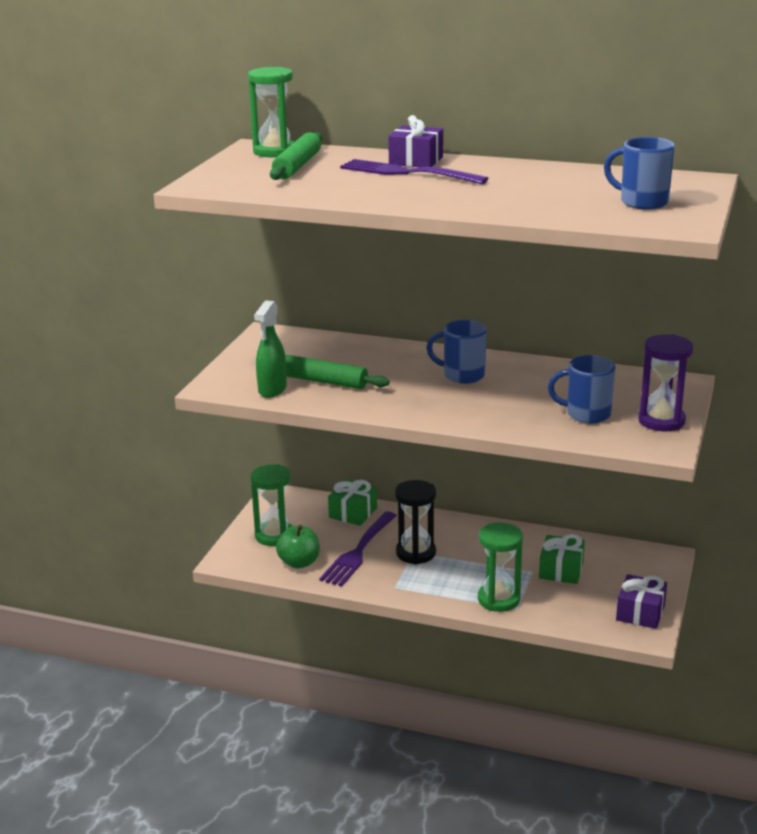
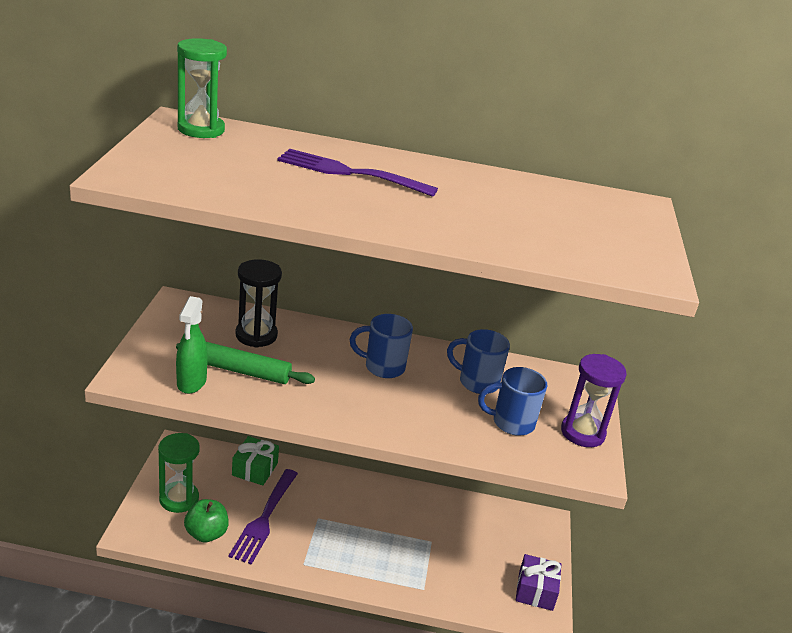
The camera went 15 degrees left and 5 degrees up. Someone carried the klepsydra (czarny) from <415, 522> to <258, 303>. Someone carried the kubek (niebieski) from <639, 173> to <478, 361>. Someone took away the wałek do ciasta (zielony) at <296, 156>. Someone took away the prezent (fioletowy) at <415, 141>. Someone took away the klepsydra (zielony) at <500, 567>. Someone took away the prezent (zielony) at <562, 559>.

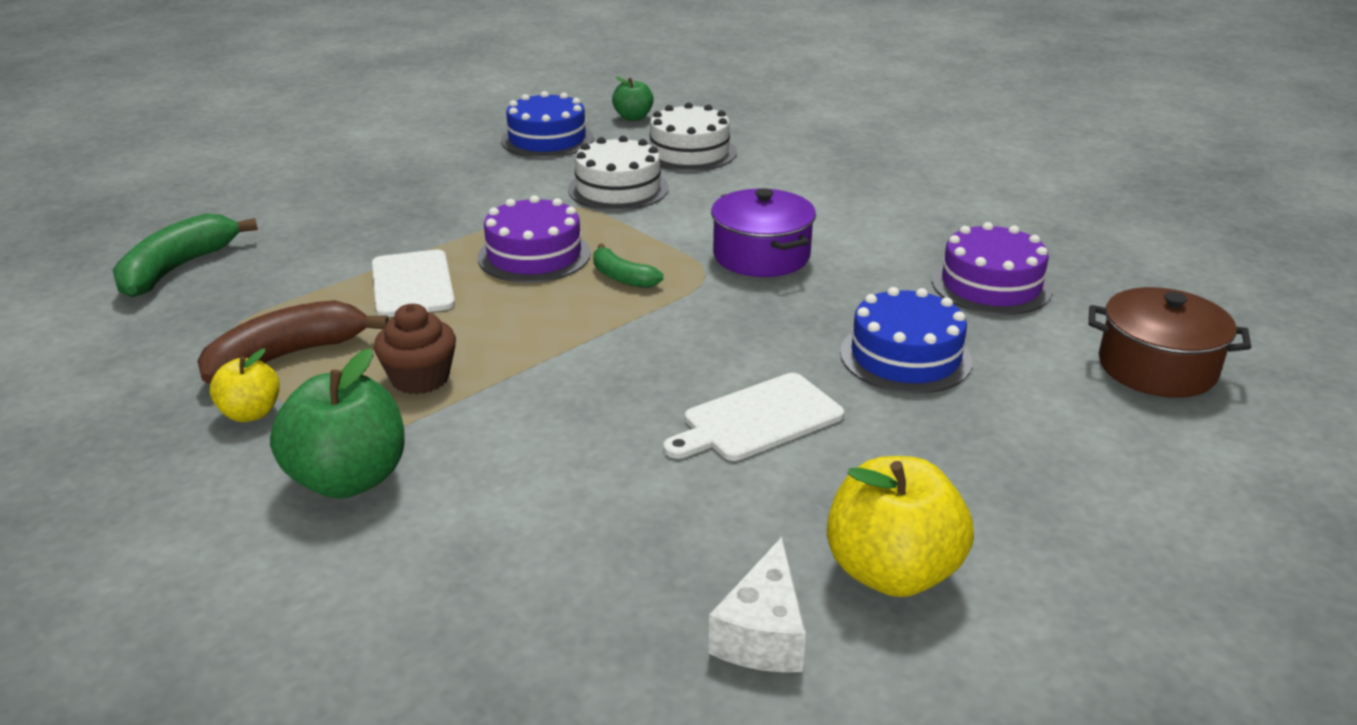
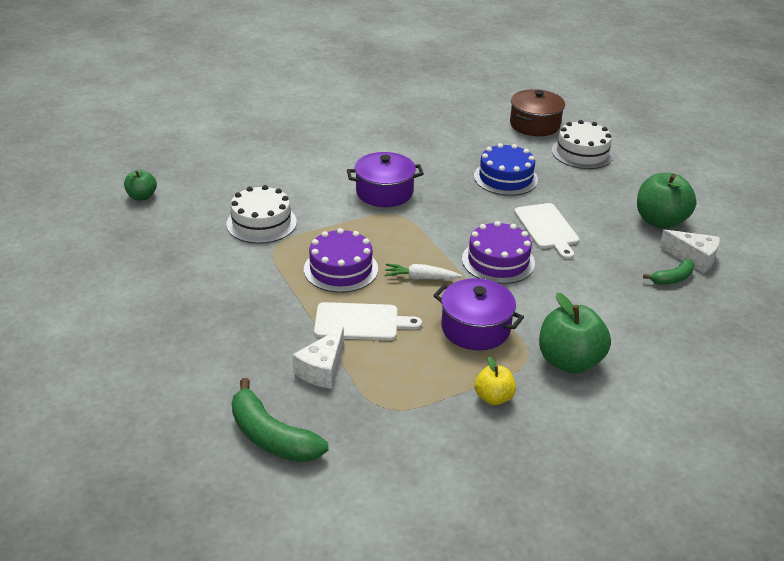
The camera went 75 degrees left and 5 degrees up. Someone put down the ser (biały) at <318, 358>. Someone put down the marchewka (biały) at <423, 271>. Someone swapped the muffinka (brązowy) at <415, 349> for the garnek (fioletowy) at <478, 314>. Someone carried the tort (fioletowy) from <992, 268> to <498, 252>. Someone carried the tort (biały) from <692, 137> to <583, 144>. Someone repainted the jabłko (żółty) at <900, 526>, which became the jabłko (zielony) at <667, 201>. Someone carried the banan (zielony) from <628, 266> to <669, 272>. Someone took away the banan (brązowy) at <293, 341>. Someone took away the tort (niebieski) at <547, 124>.

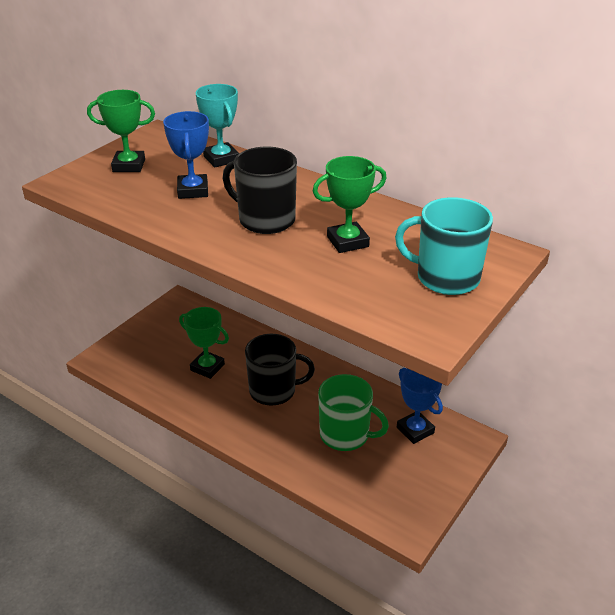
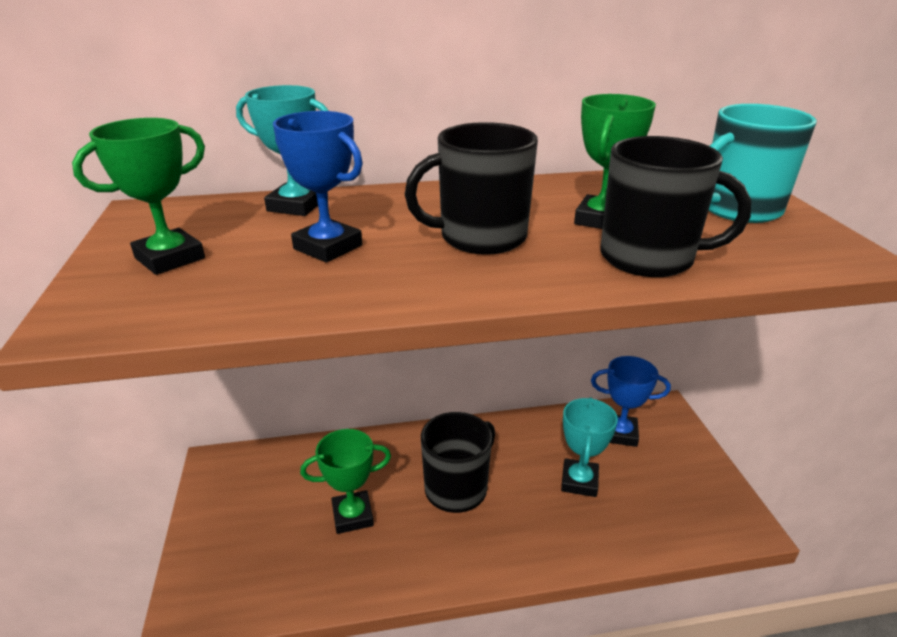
The camera went 45 degrees left and 5 degrees down. Someone swapped the kubek (zielony) at <353, 412> for the puchar (turkusowy) at <589, 447>. Someone put down the kubek (czarny) at <675, 206>.

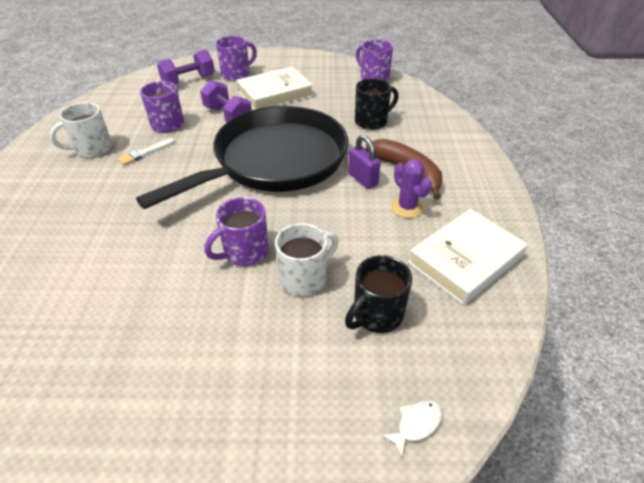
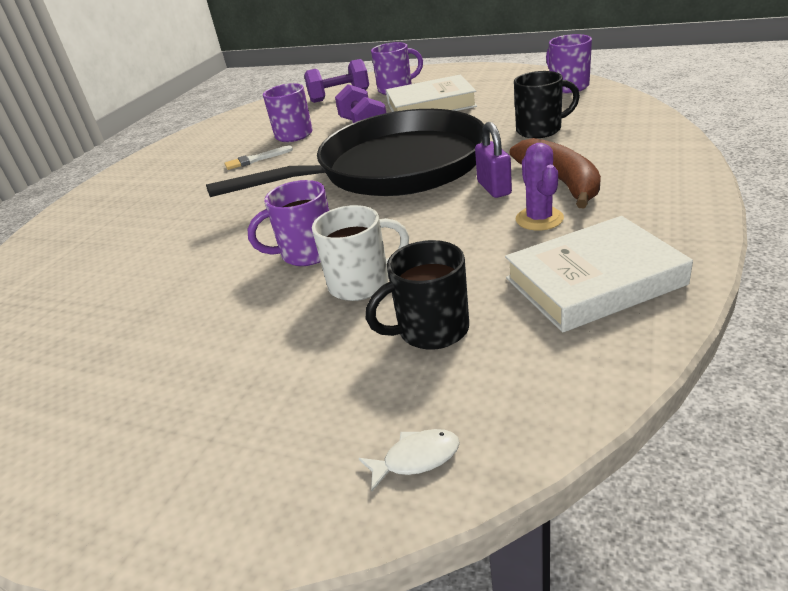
The camera went 25 degrees right and 10 degrees down. Someone took away the kubek (biały) at <81, 129>.

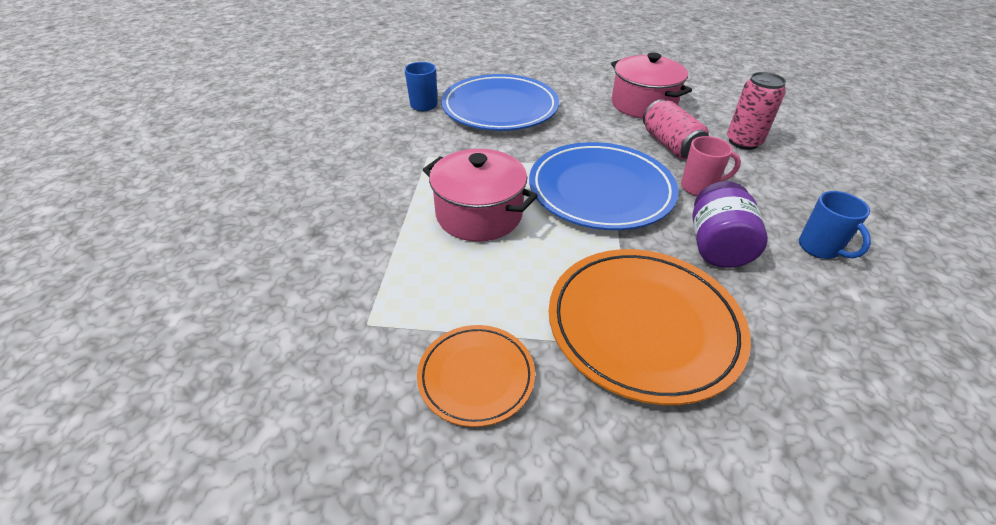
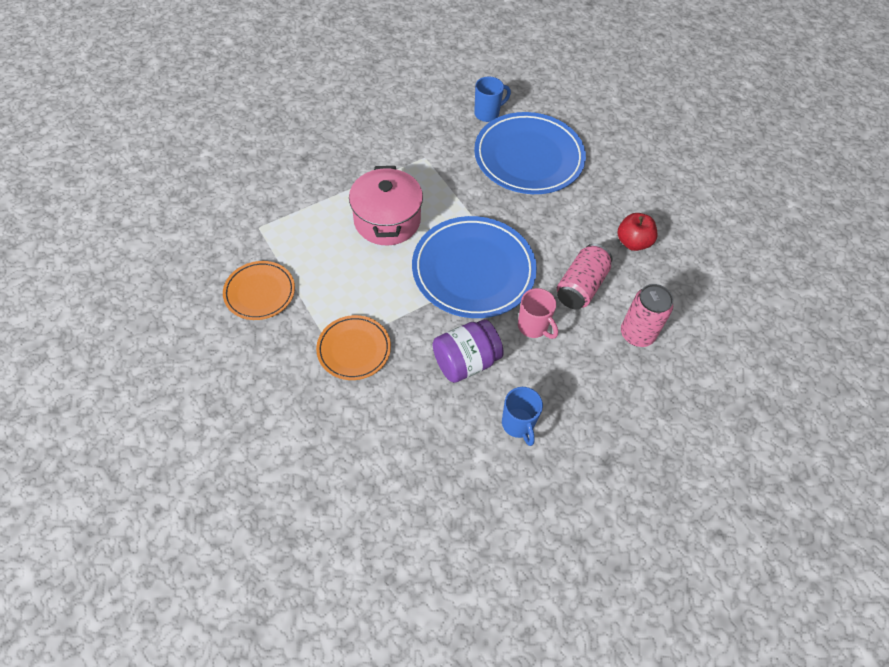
The camera went 50 degrees right and 15 degrees up. Someone scaled the talerz (pomarańczowy) at <650, 327> by 0.55. Someone rotated the kubek (niebieski) at <835, 225> by 45 degrees counterclockwise. Someone swapped the garnek (różowy) at <651, 85> for the jabłko (czerwony) at <637, 232>.

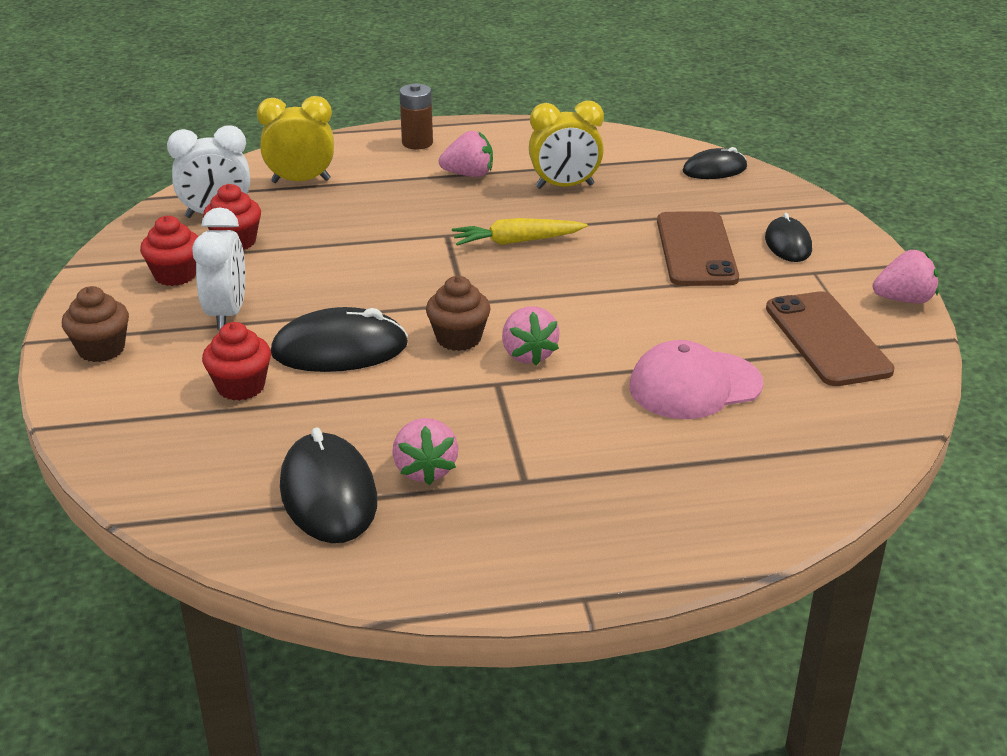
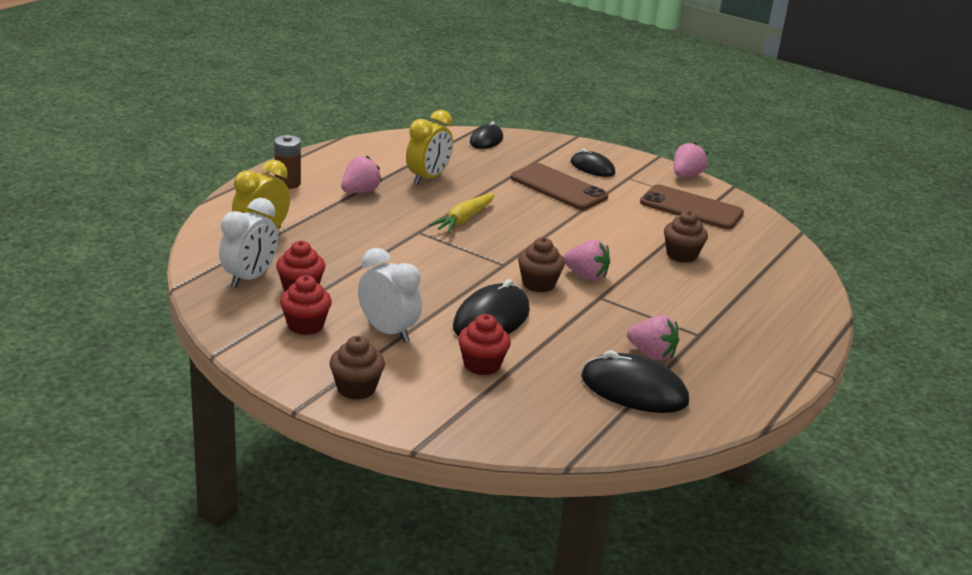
The camera went 50 degrees left and 5 degrees down. Someone swapped the czapka (różowy) at <696, 379> for the muffinka (brązowy) at <686, 237>.

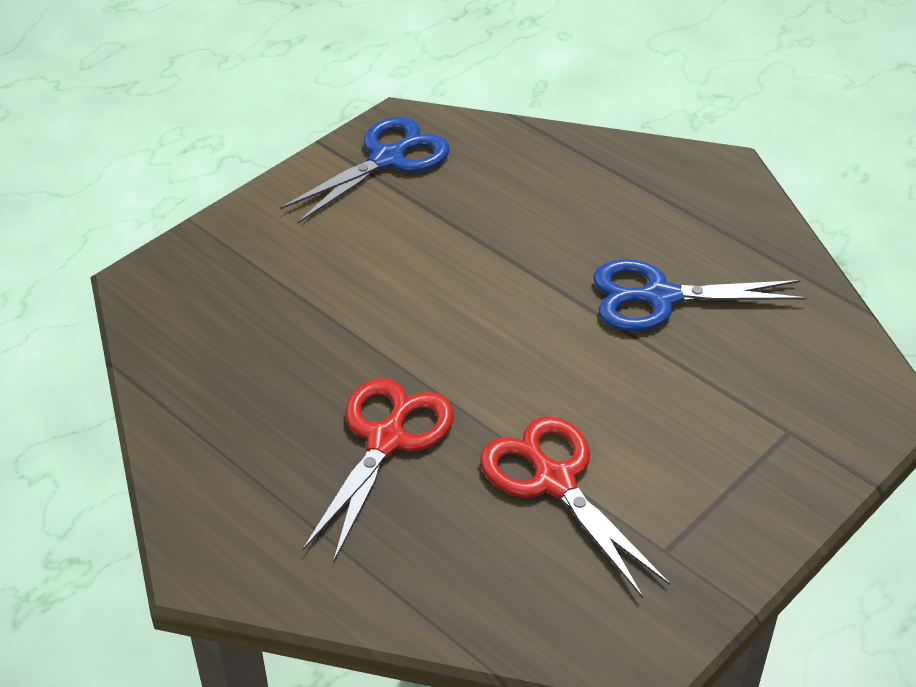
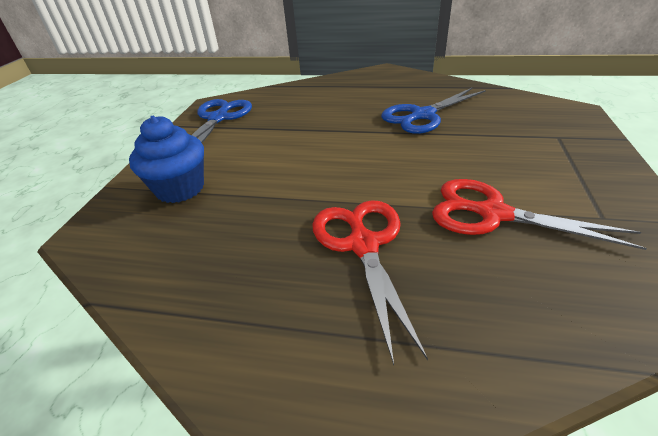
The camera went 30 degrees left and 5 degrees down. Someone put down the muffinka (niebieski) at <166, 159>.

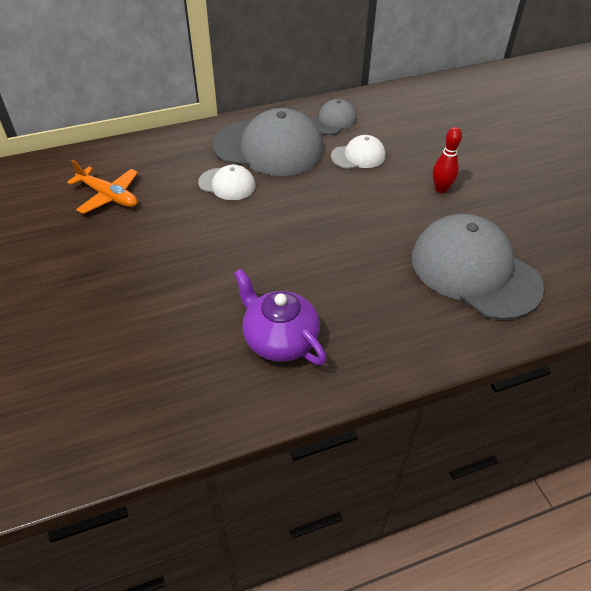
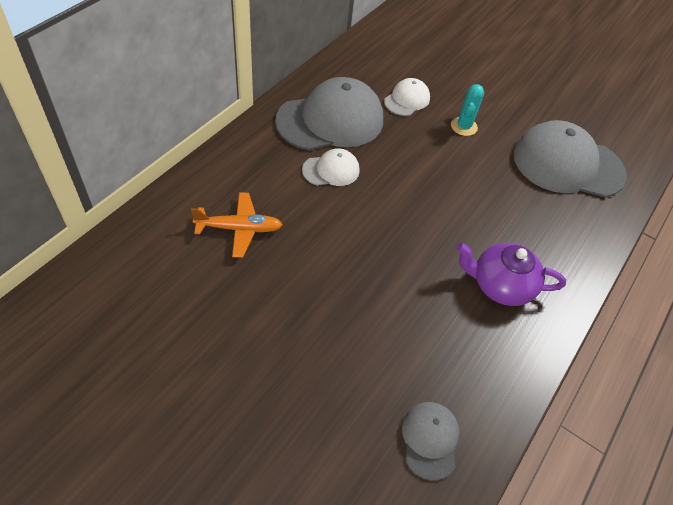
The camera went 40 degrees left and 5 degrees up. Someone carried the czapka (szary) from <334, 117> to <431, 441>. Someone put down the kaktus (turkusowy) at <467, 110>. Someone took away the kręgiel (czerwony) at <447, 160>.

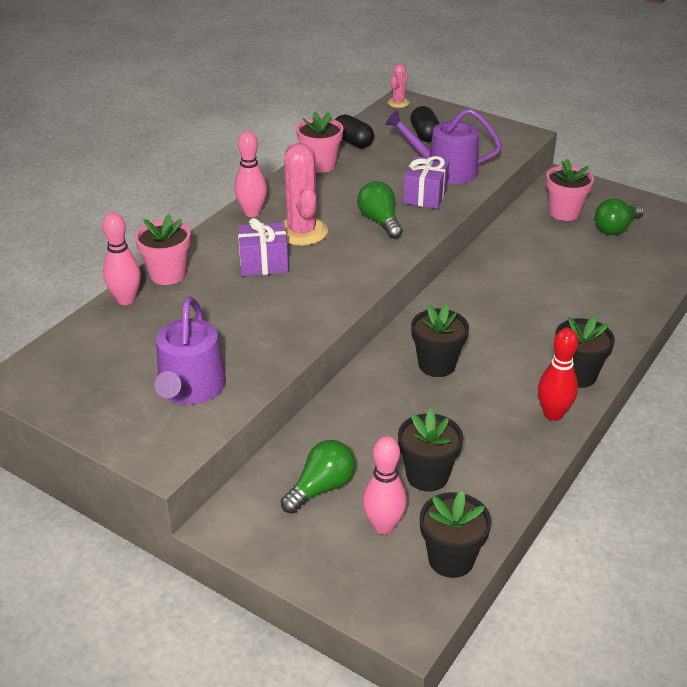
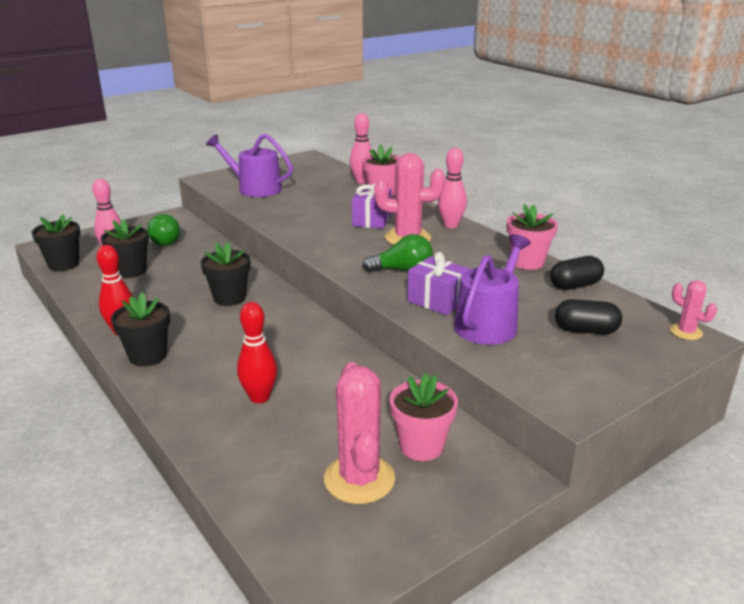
The camera went 110 degrees right and 10 degrees down. Someone put down the kręgiel (czerwony) at <257, 352>. Someone swapped the żarówka (zielony) at <619, 216> for the kaktus (różowy) at <359, 433>.

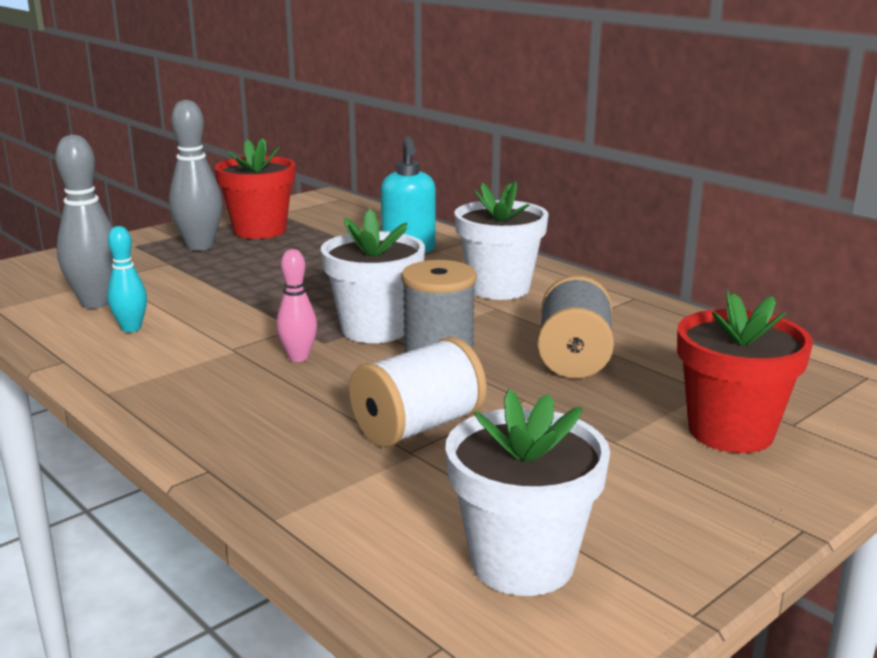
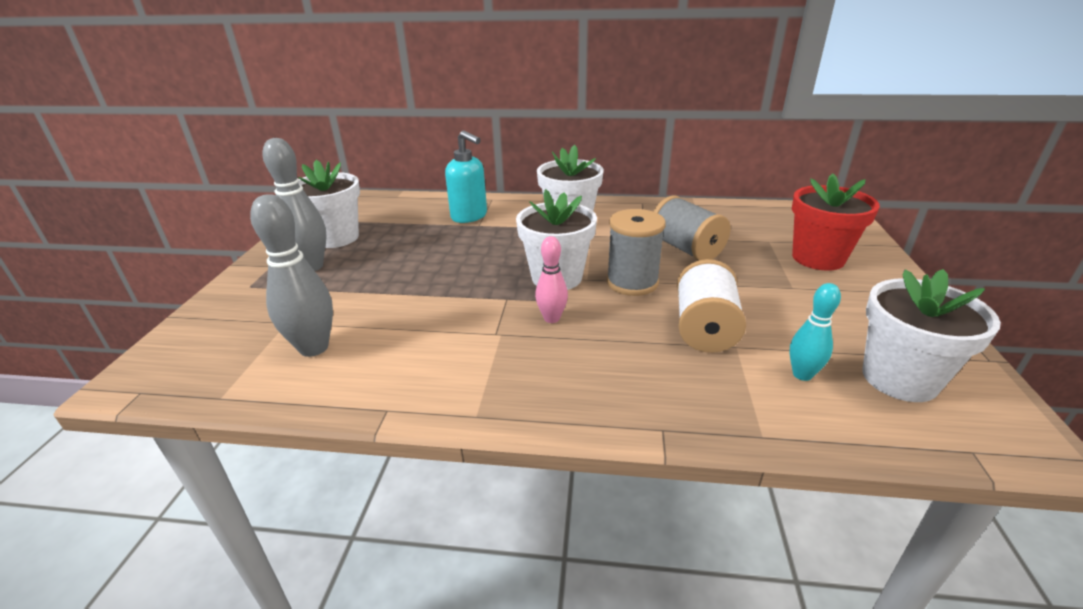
The camera went 40 degrees left and 10 degrees up. Someone repainted the doniczka (czerwony) at <255, 188>, which became the doniczka (biały) at <329, 204>. Someone carried the kręgiel (turkusowy) from <127, 279> to <815, 332>.

